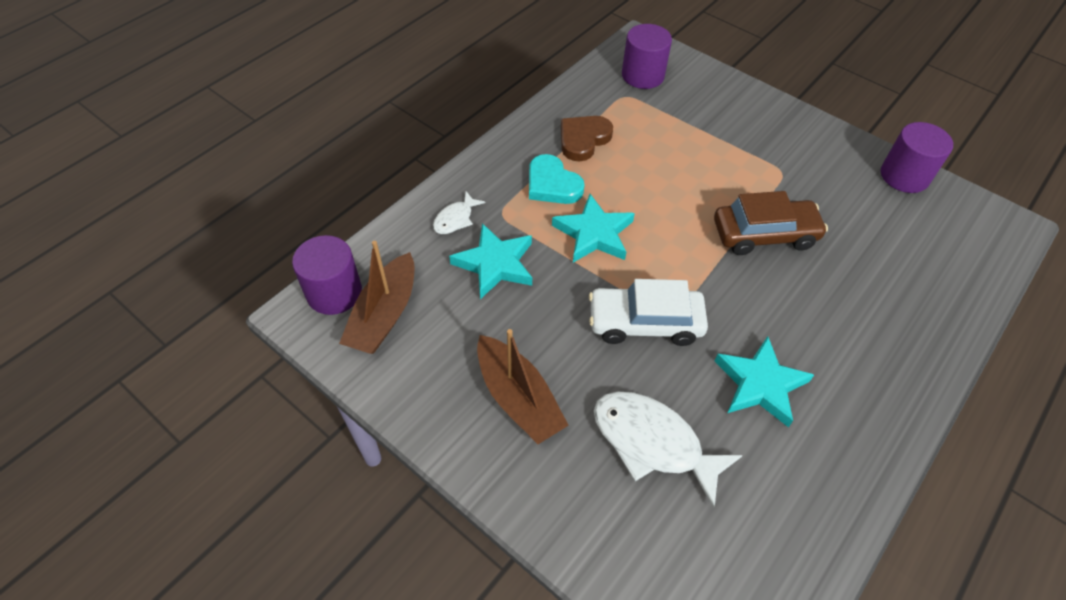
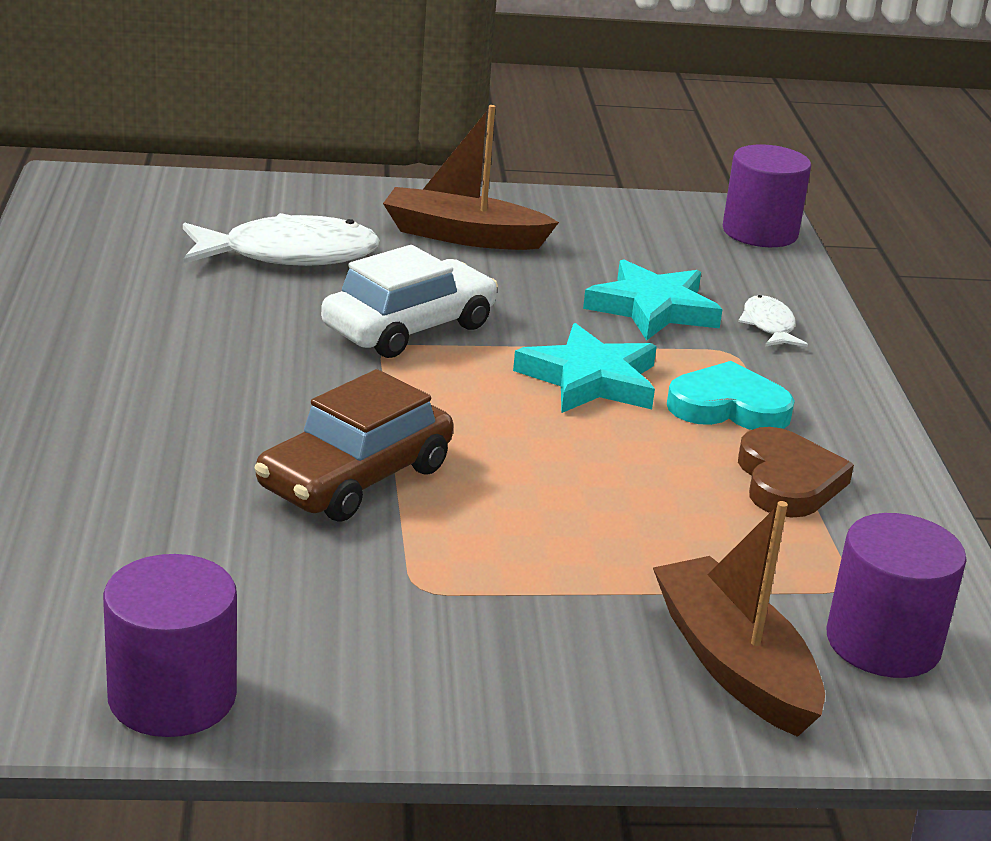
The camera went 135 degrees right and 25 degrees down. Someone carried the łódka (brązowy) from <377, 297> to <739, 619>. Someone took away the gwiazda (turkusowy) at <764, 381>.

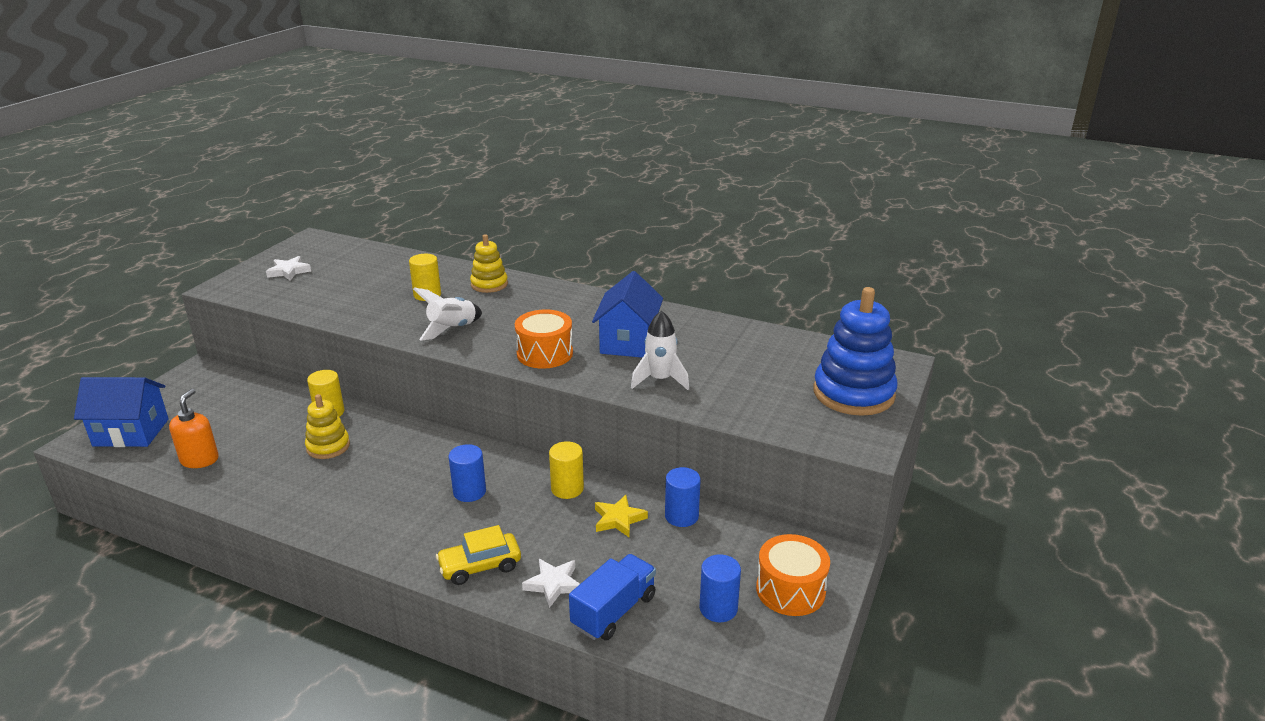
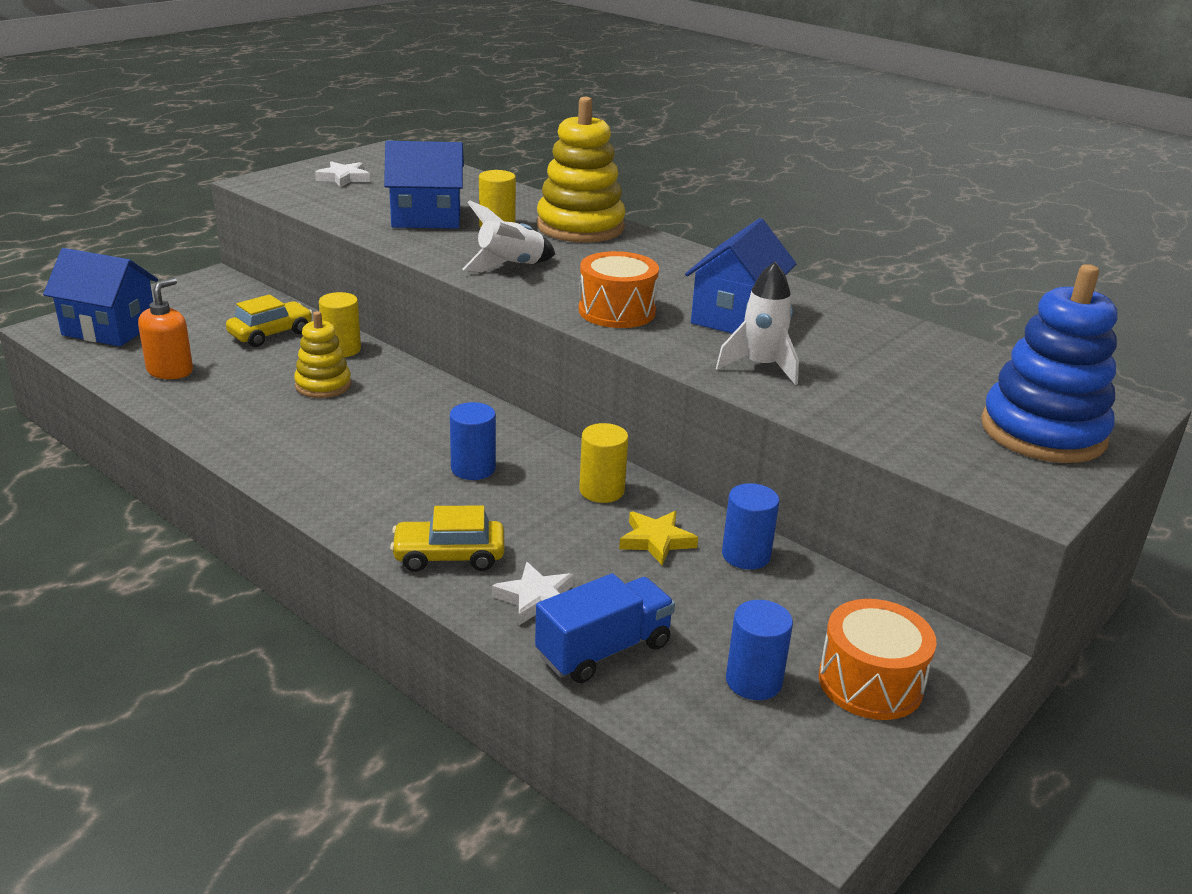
The camera went 15 degrees right and 0 degrees up. Someone put down the samochód (żółty) at <269, 320>. Someone put down the domek (niebieski) at <424, 185>. Someone scaled the zabawka nakładanka (żółty) at <489, 263> by 1.78.

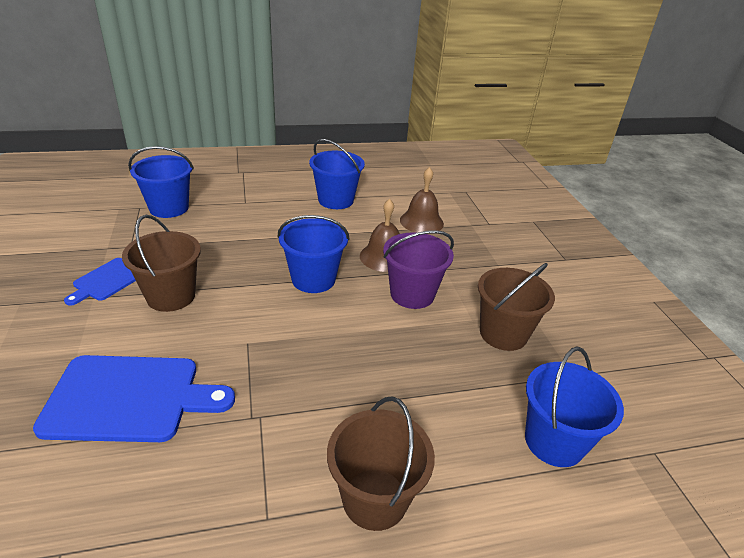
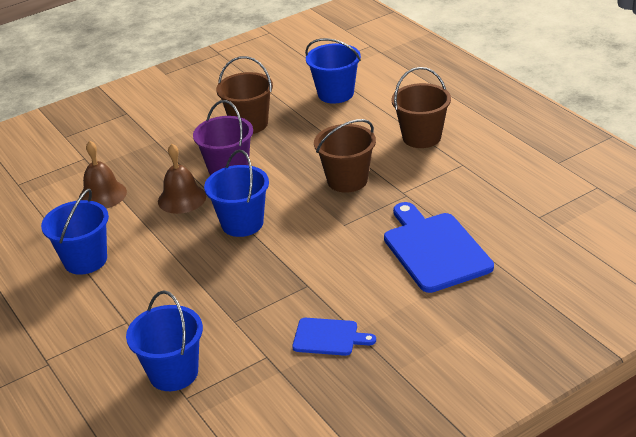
The camera went 105 degrees left and 0 degrees up. Someone carried the wiadro (brązowy) from <161, 263> to <345, 156>.

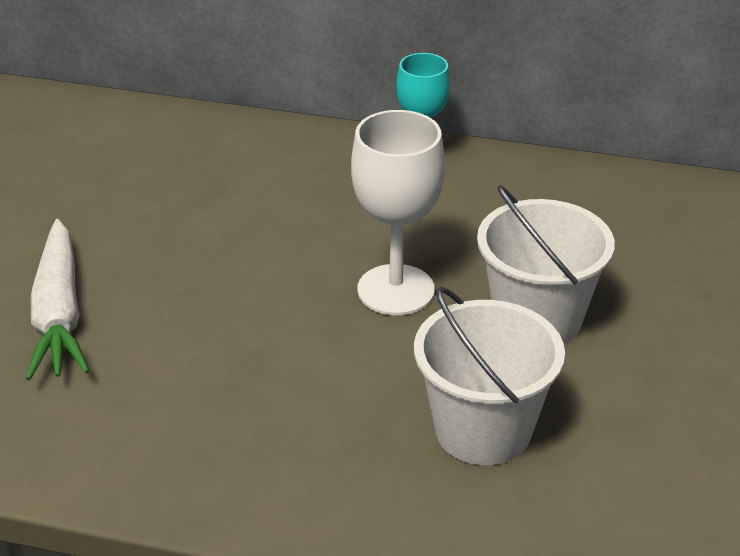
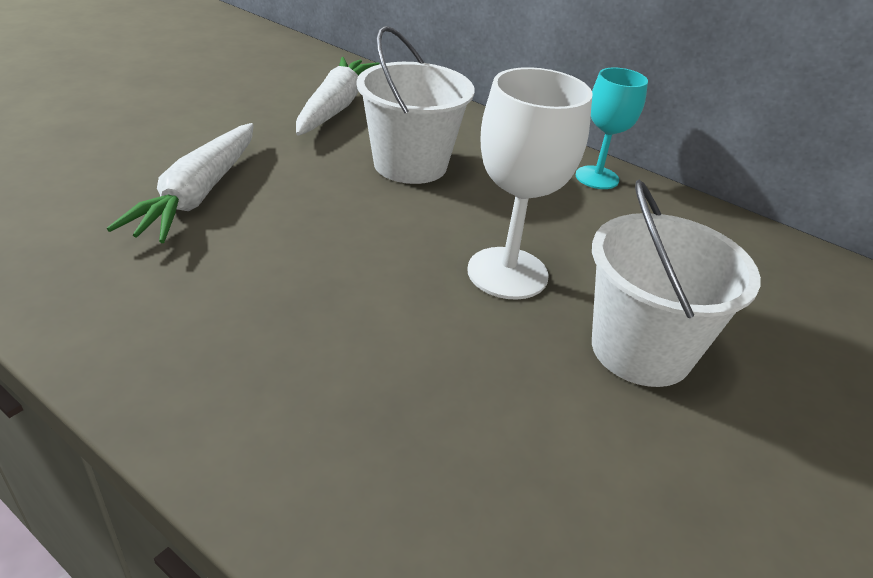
The camera went 20 degrees right and 0 degrees up. Someone put down the marchewka (biały) at <338, 96>. Someone carried the wiadro (biały) from <489, 375> to <416, 105>.

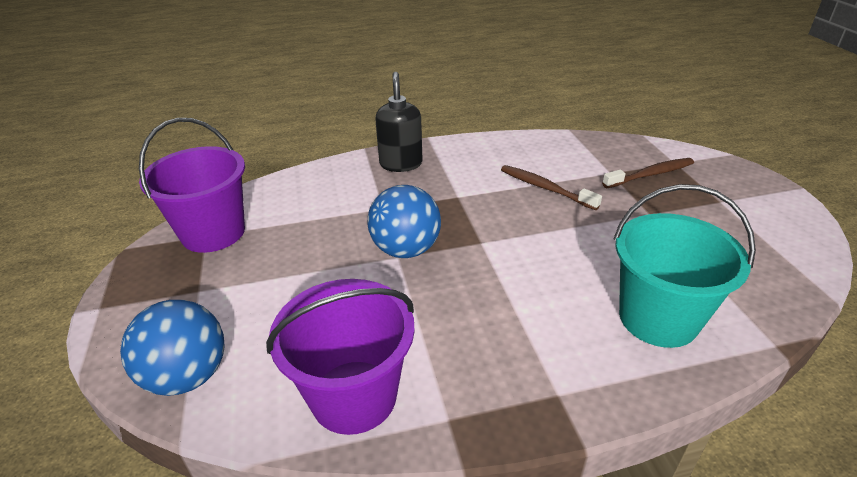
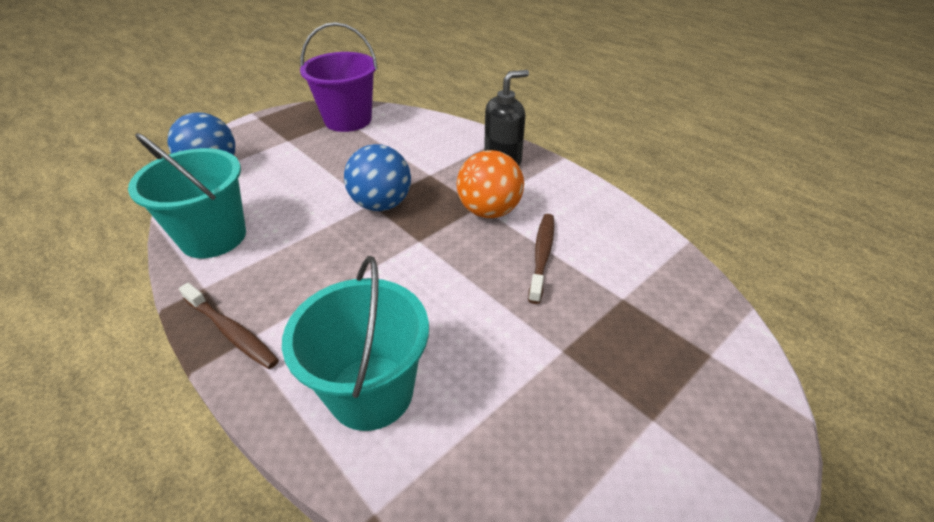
The camera went 60 degrees right and 5 degrees up. Someone repainted the wiadro (fioletowy) at <340, 357>, which became the wiadro (turkusowy) at <187, 195>. Someone carried the szczoteczka do zębów (brązowy) from <648, 173> to <229, 326>. Someone put down the piłka (pomarańczowy) at <490, 184>.

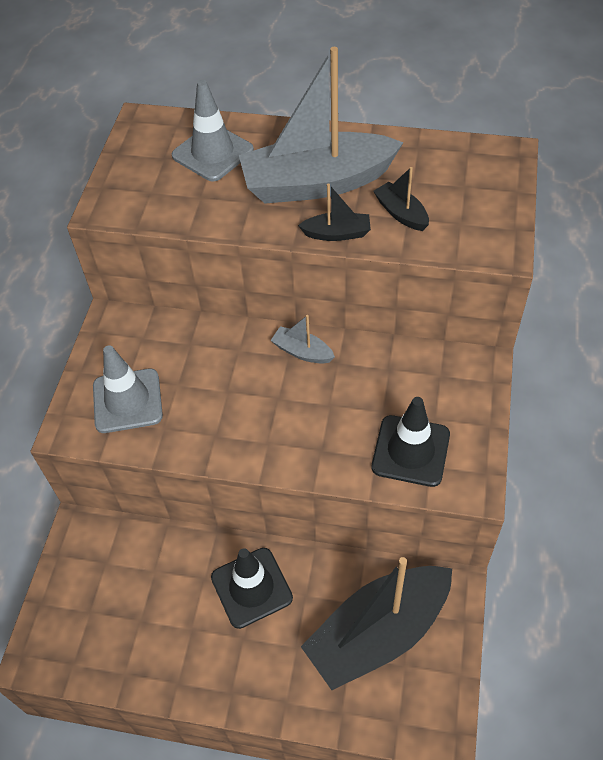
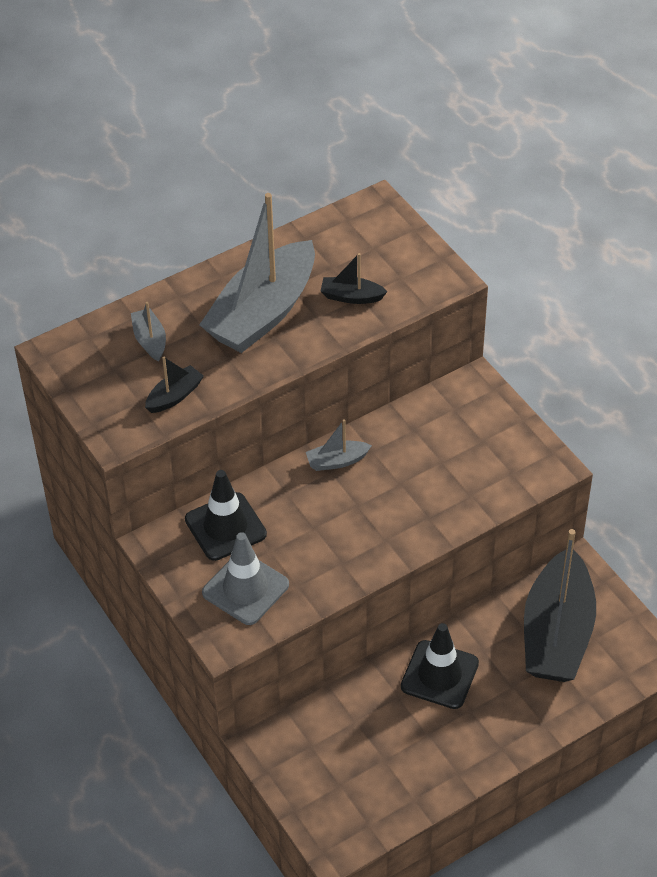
The camera went 45 degrees left and 5 degrees down. Someone swapped the pachołek (szary) at <213, 130> for the łódka (szary) at <148, 332>. Someone carried the łódka (czarny) from <334, 212> to <174, 385>. Someone carried the pachołek (czarny) from <411, 442> to <226, 515>.

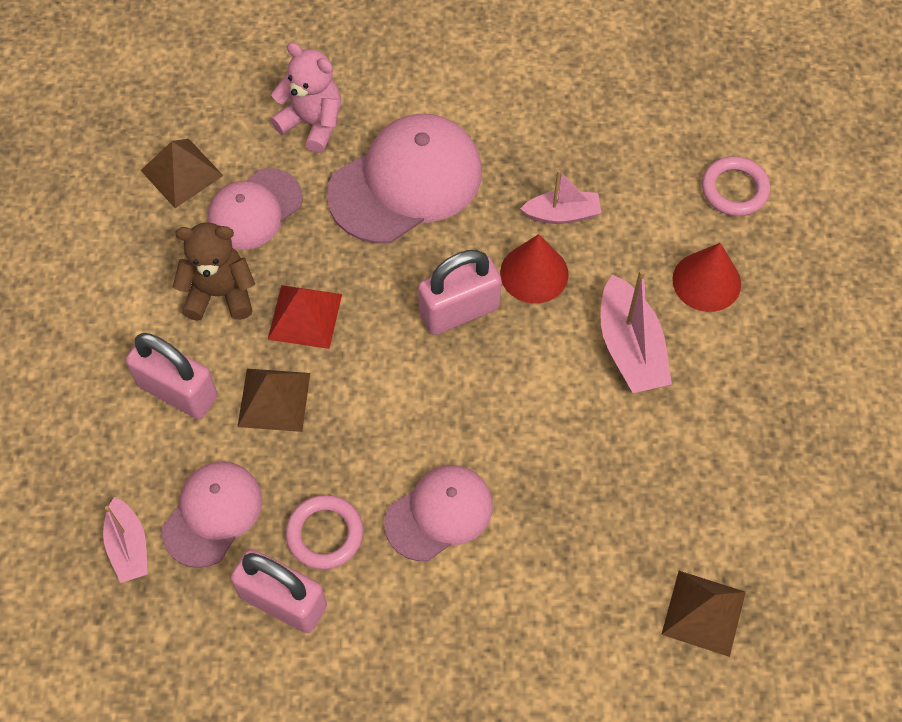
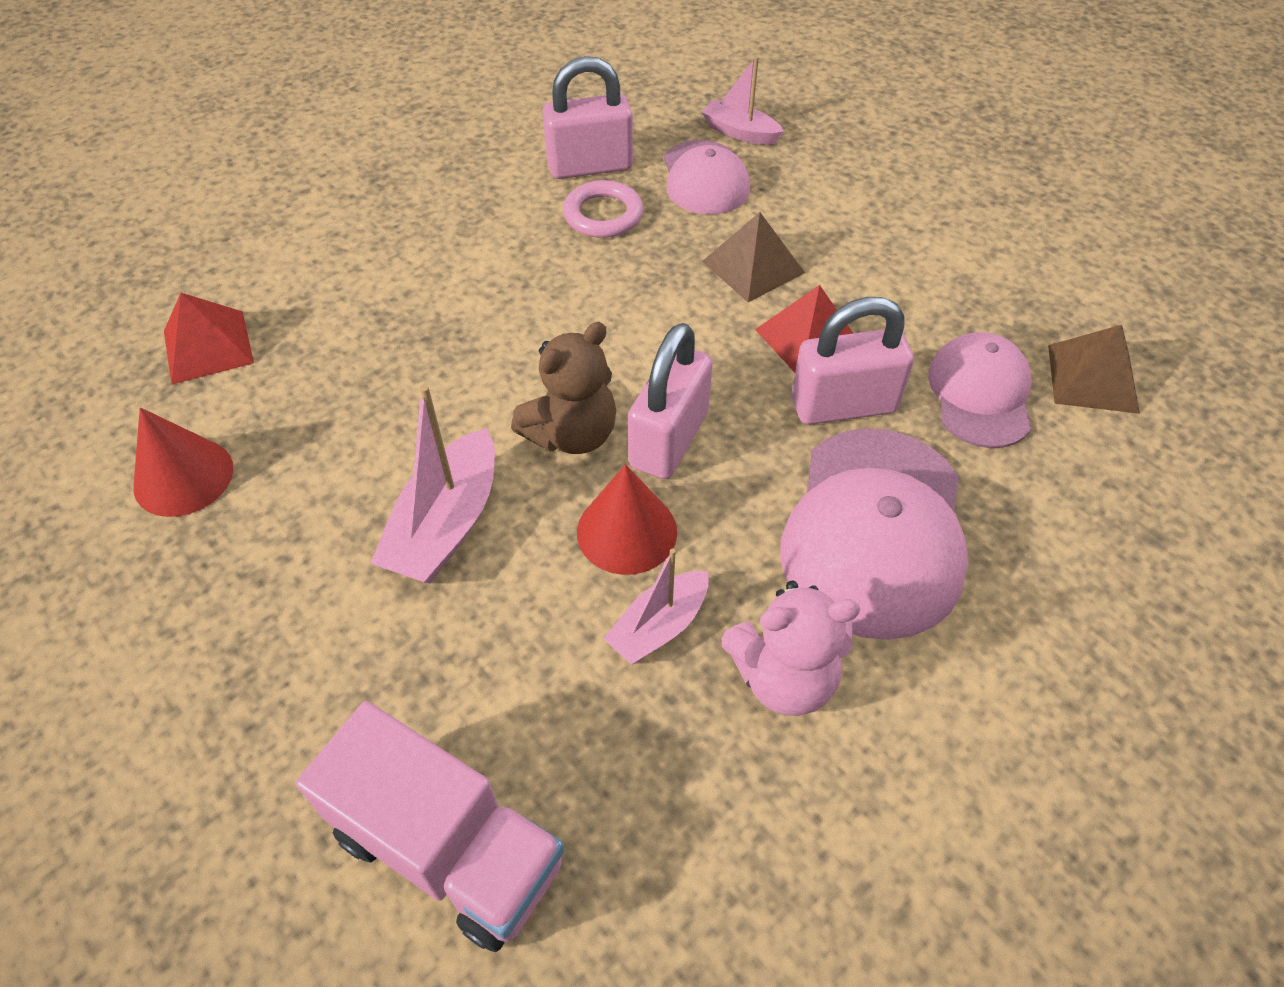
The camera went 140 degrees right and 10 degrees down. Someone carried the stożek (czerwony) from <706, 277> to <183, 462>. Someone repainted the piramida (brązowy) at <703, 614>, which became the piramida (czerwony) at <209, 339>. Someone swapped the pierścień (różowy) at <736, 186> for the ciężarówka (różowy) at <430, 826>. Someone rotated the łódka (różowy) at <636, 331> by 105 degrees counterclockwise. Someone carried the miś (brązowy) from <214, 271> to <563, 388>. Someone carried the miś (różowy) from <305, 97> to <791, 648>. Someone carried the kłódka (różowy) from <172, 376> to <853, 361>. Someone took away the czapka (różowy) at <438, 513>.

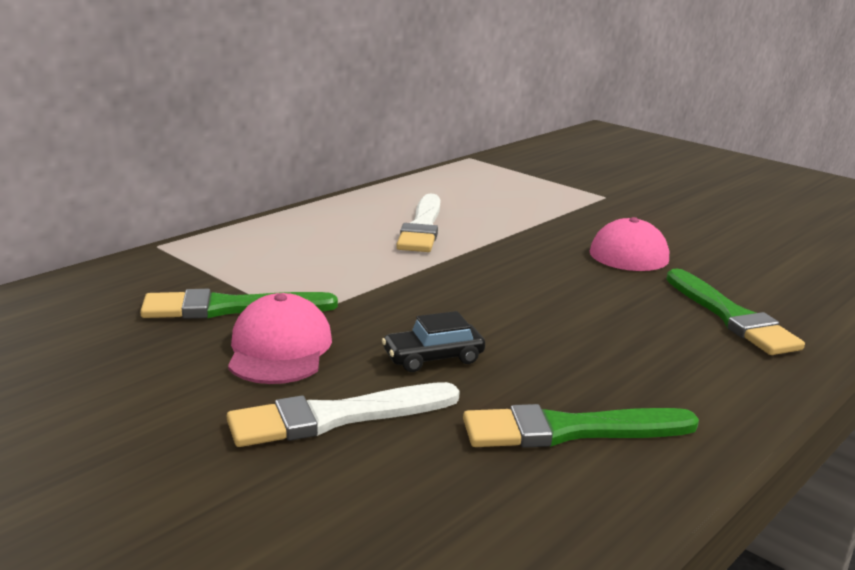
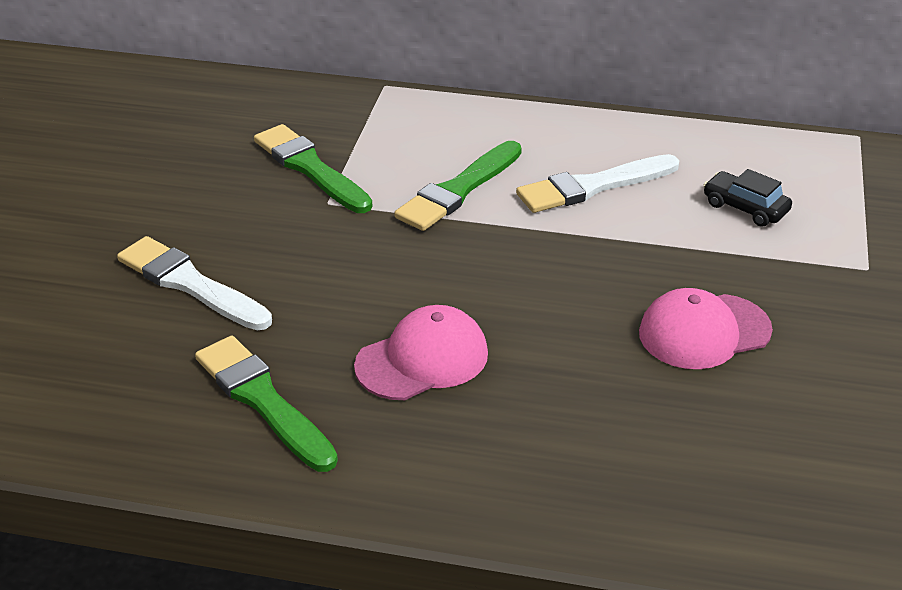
The camera went 60 degrees right and 15 degrees up. Someone carried the czapka (różowy) from <280, 338> to <421, 352>. Someone carried the pędzel (zielony) from <735, 311> to <458, 186>. Someone carried the samochód (czarny) from <433, 341> to <748, 198>.

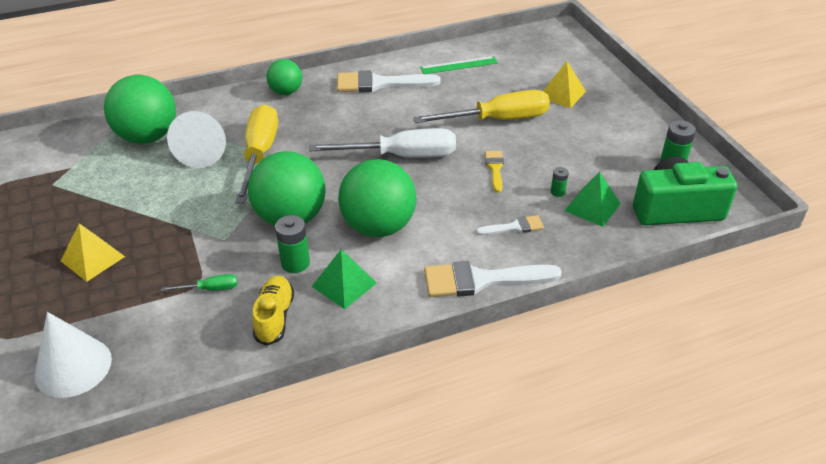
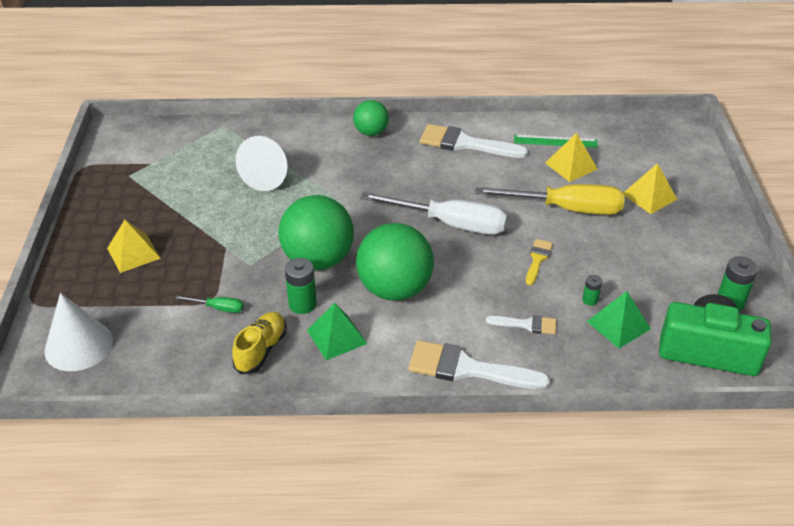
The camera went 20 degrees right and 0 degrees up. Someone put down the piramida (żółty) at <571, 157>. Someone took away the piłka (zielony) at <140, 109>. Someone took away the śrubokręt (żółty) at <256, 154>.

